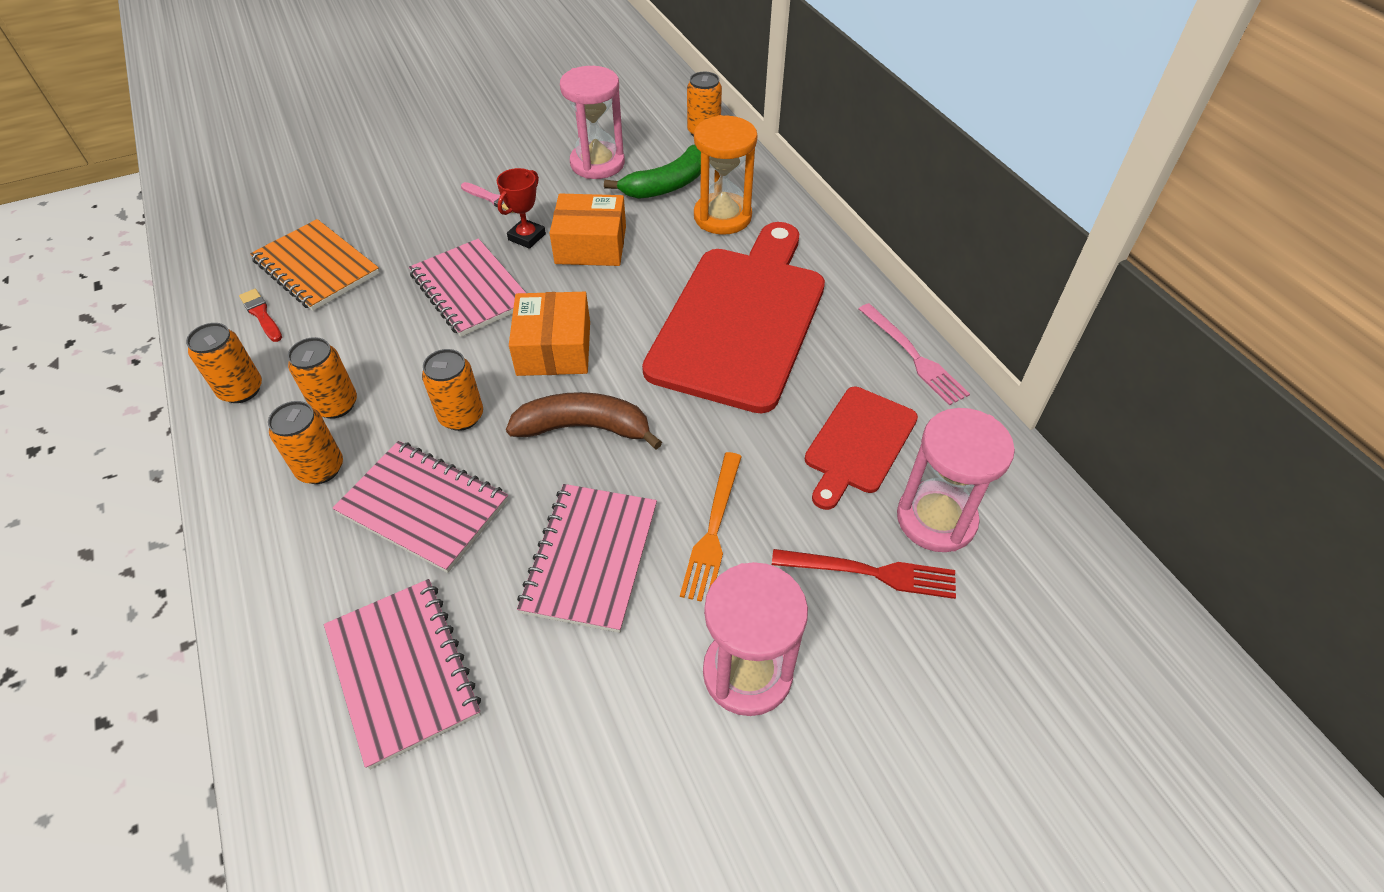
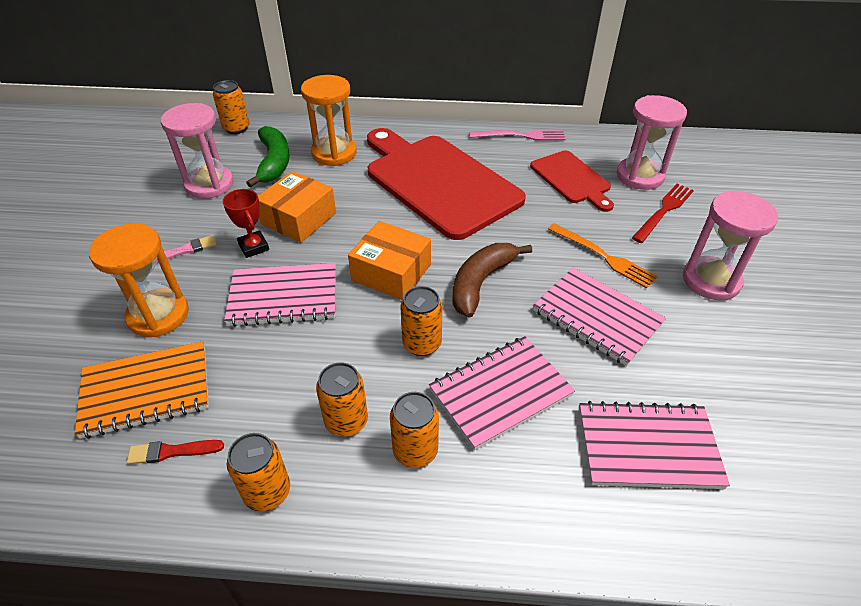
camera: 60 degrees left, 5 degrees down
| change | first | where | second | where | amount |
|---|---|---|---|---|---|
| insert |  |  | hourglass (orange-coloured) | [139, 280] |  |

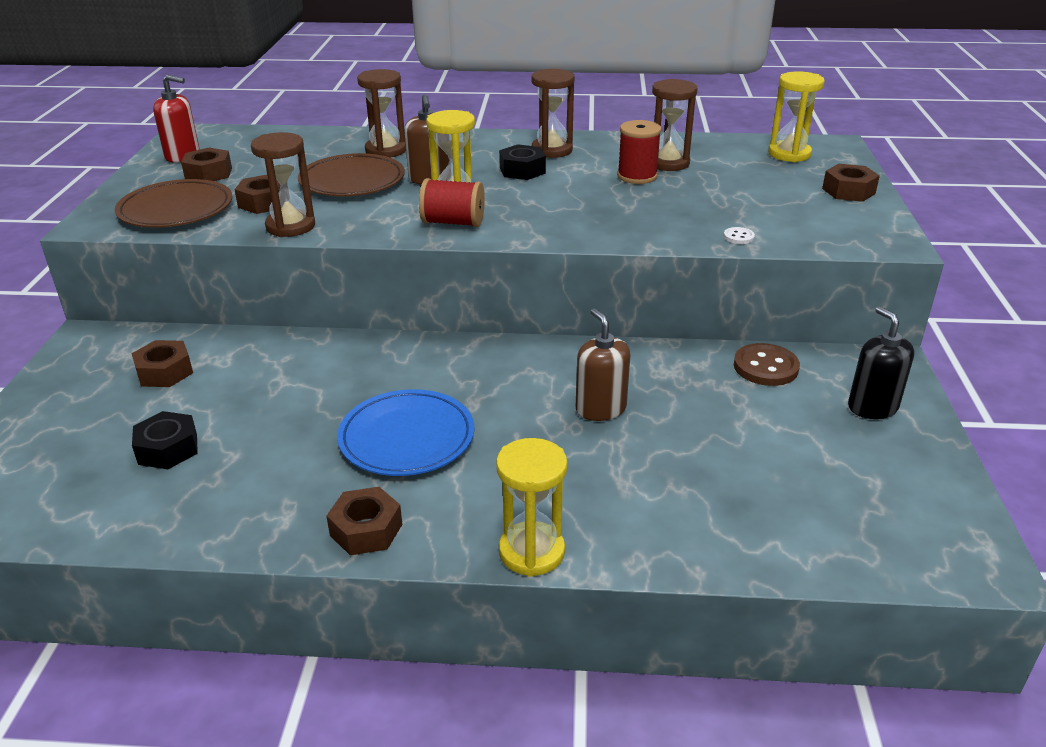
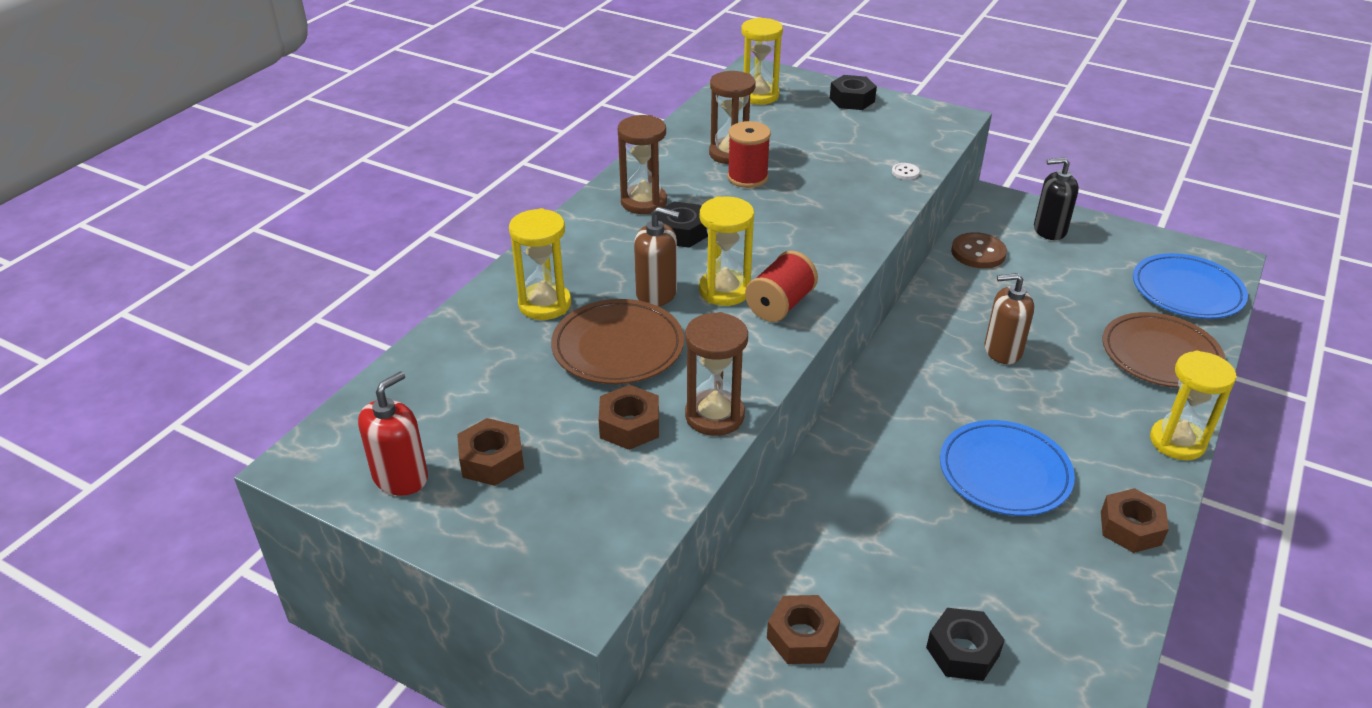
camera: 65 degrees left, 5 degrees up
| change | first | where | second | where | amount |
|---|---|---|---|---|---|
| recolor | hourglass (russet) | [381, 113] | hourglass (golden) | [540, 264] |  |
| recolor | nut (russet) | [851, 183] | nut (ebony) | [853, 92] |  |
| move | dinner plate (russet) | [174, 203] |  | [1163, 350] |  |
| insert |  |  | dinner plate (blue) | [1190, 286] |  |

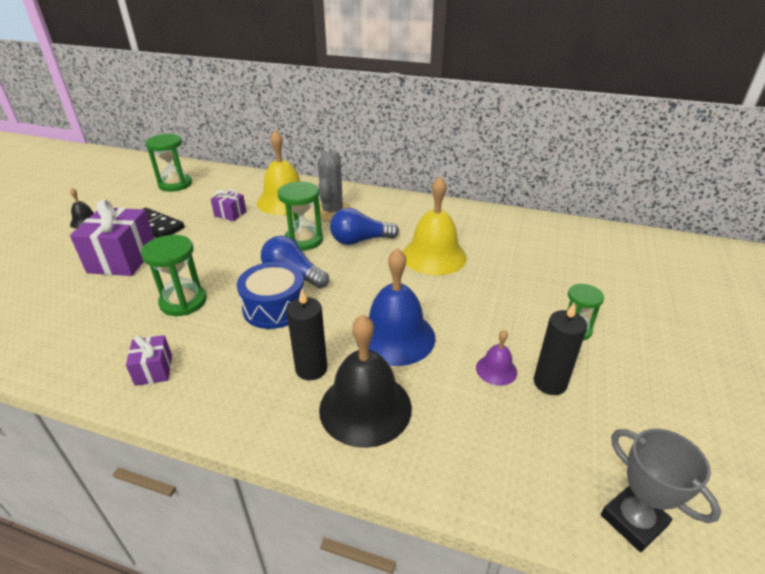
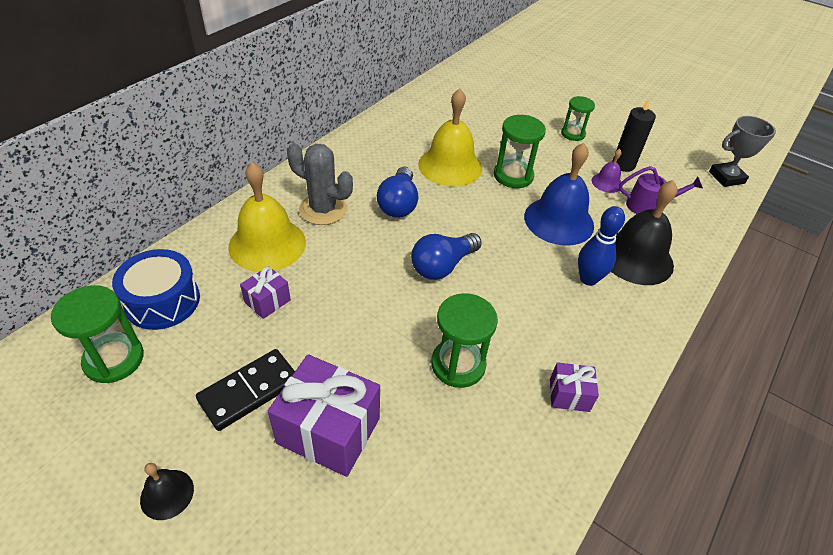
camera: 75 degrees left, 10 degrees up
| change | first | where | second | where | amount |
|---|---|---|---|---|---|
| move | drum (blue) | [271, 295] |  | [156, 289] |  |
| move | hourglass (emerald) | [300, 216] |  | [520, 151] |  |
| replace | wax candle (ebony) | [306, 334] | tenpin (blue) | [601, 246] |  |
| insert |  |  | watering pot (purple) | [661, 190] |  |

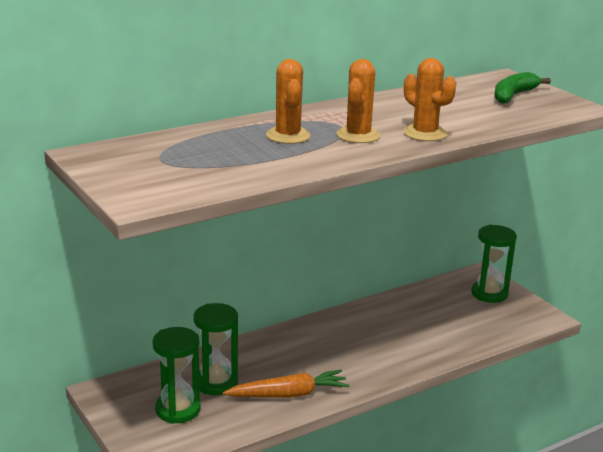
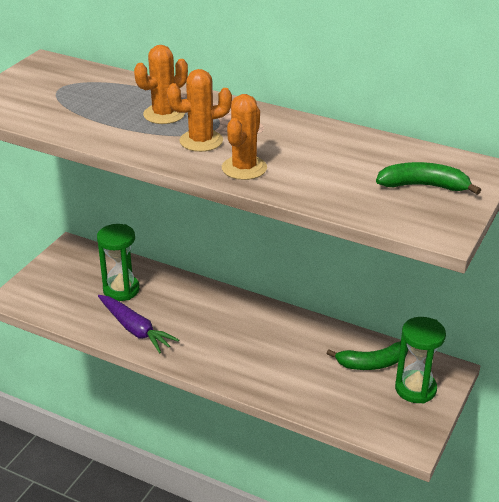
camera: 60 degrees right, 10 degrees up
| change | first | where | second | where | amount |
|---|---|---|---|---|---|
| recolor | root vegetable (orange-coloured) | [286, 384] | root vegetable (purple) | [138, 324] |  |
| insert |  |  | banana fruit (emerald) | [367, 355] |  |
| delete | hourglass (emerald) | [177, 375] |  |  |  |

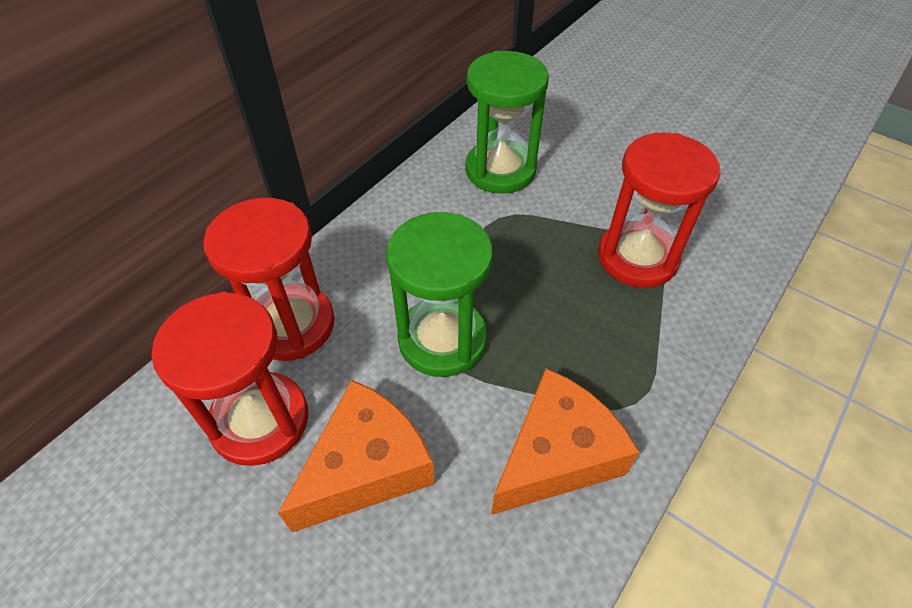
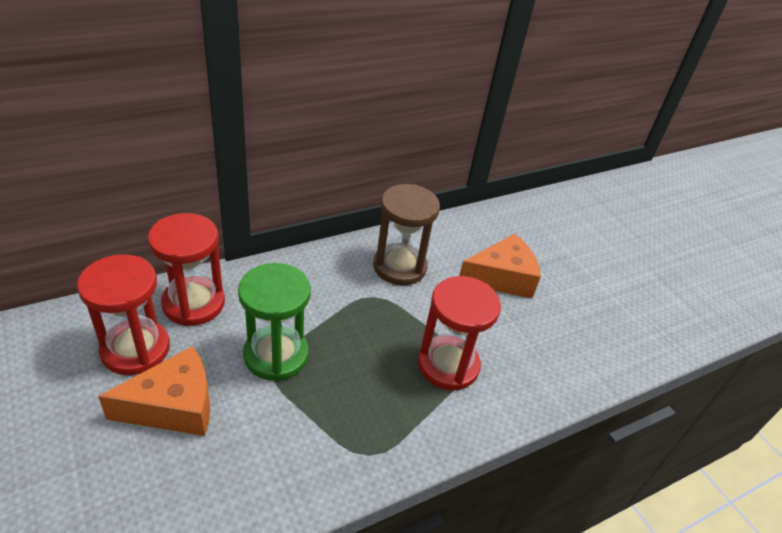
camera: 20 degrees right, 10 degrees down
| change | first | where | second | where | amount |
|---|---|---|---|---|---|
| recolor | hourglass (emerald) | [507, 122] | hourglass (russet) | [406, 234] |  |
| move | piece of cheese (orange-coloured) | [565, 441] |  | [500, 266] |  |

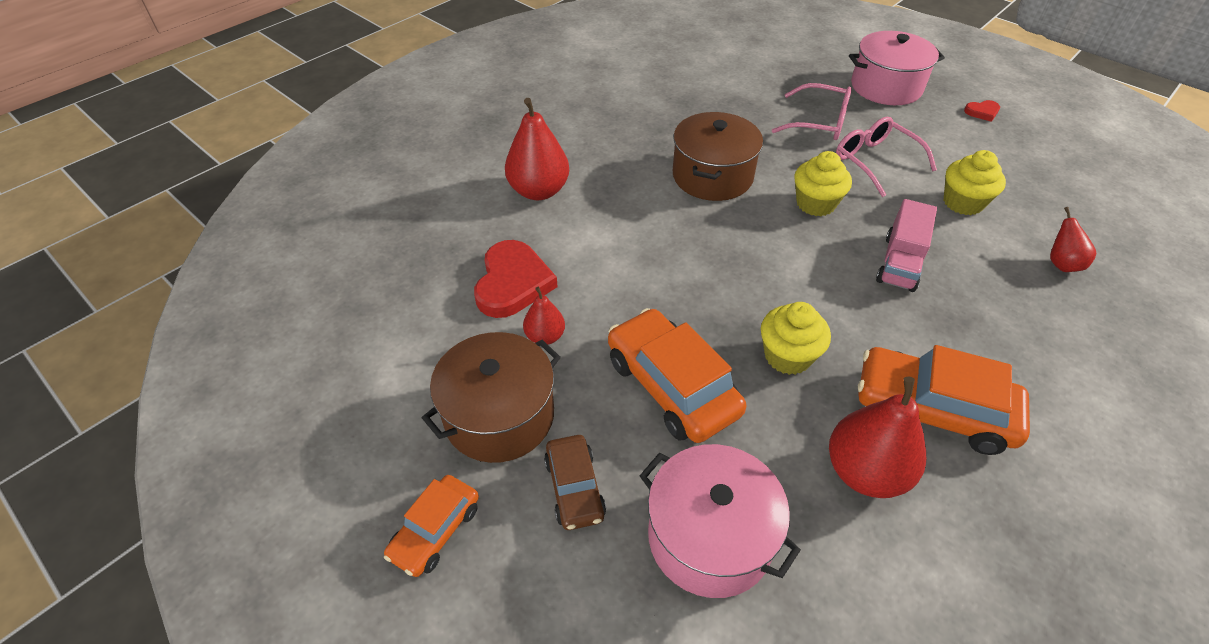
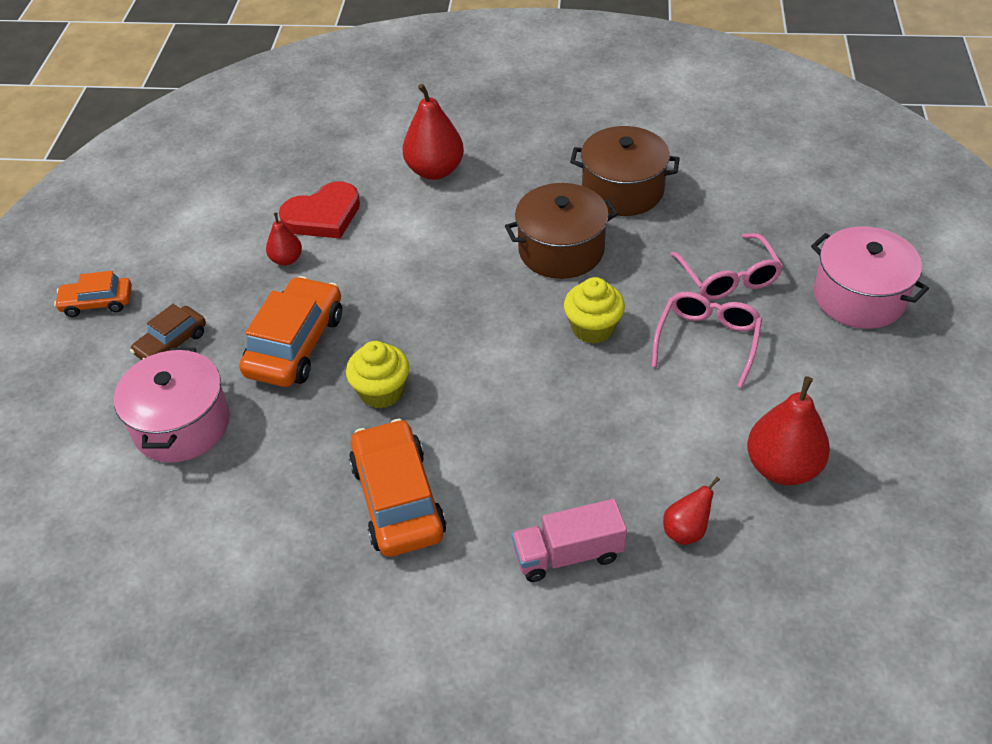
camera: 55 degrees right, 0 degrees up
| change | first | where | second | where | amount |
|---|---|---|---|---|---|
| move | truck (rose-pink) | [906, 245] |  | [569, 540] |  |
| move | cooking pot (russet) | [491, 397] |  | [625, 171] |  |
| move | pear (red) | [877, 437] |  | [788, 430] |  |
| delete | muffin (golden) | [975, 182] |  |  |  |
| delete | heart (red) | [982, 111] |  |  |  |

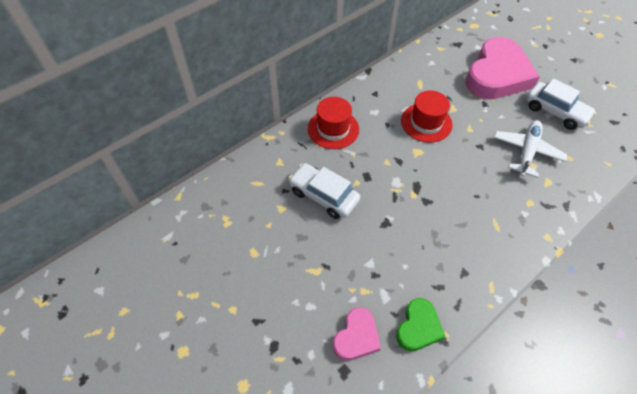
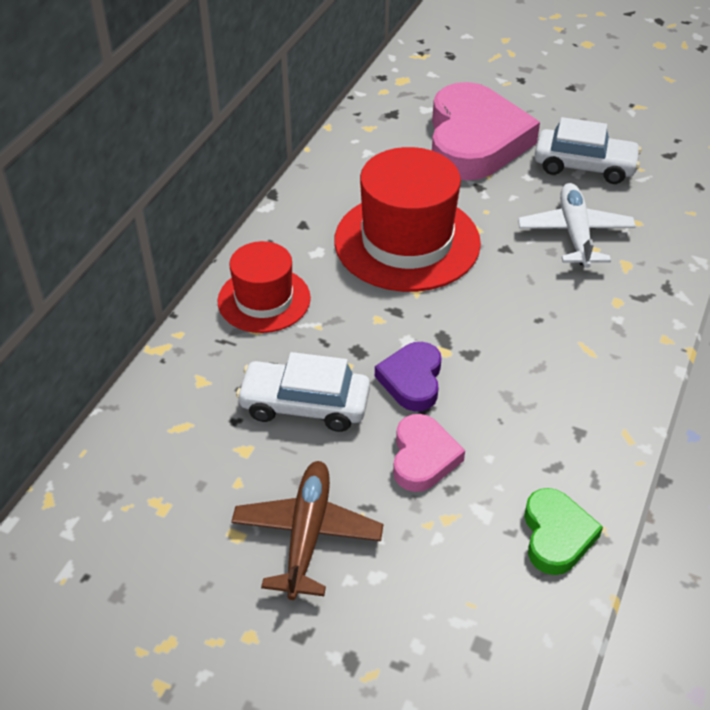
camera: 25 degrees left, 10 degrees down
| change | first | where | second | where | amount |
|---|---|---|---|---|---|
| insert |  |  | toy plane (russet) | [307, 530] |  |
| resize | tall hat (red) | [426, 116] |  | [407, 219] | x1.66 |
| insert |  |  | heart (purple) | [408, 376] |  |
| move | heart (rose-pink) | [357, 334] |  | [429, 453] |  |

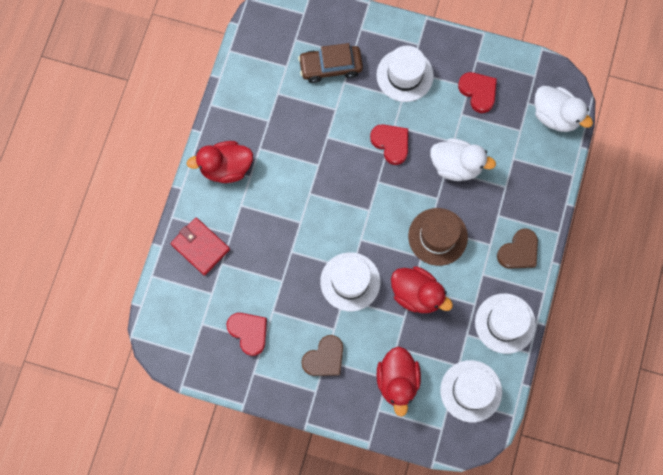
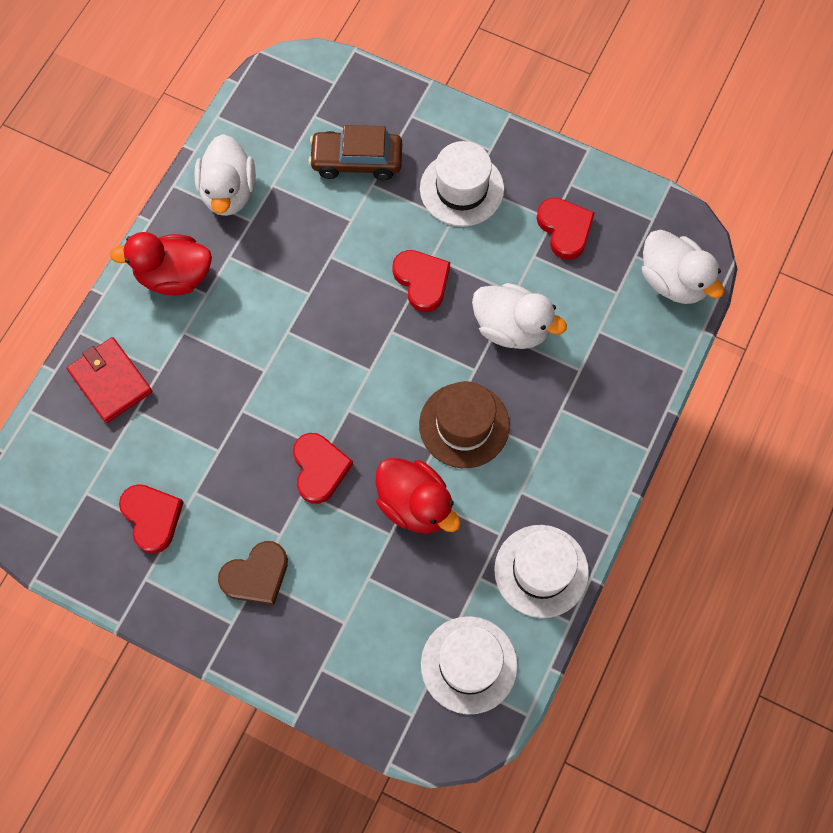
camera: 10 degrees right, 5 degrees down
| change | first | where | second | where | amount |
|---|---|---|---|---|---|
| insert |  |  | toy duck (snow-white) | [225, 175] |  |
| replace | tall hat (snow-white) | [350, 281] | heart (red) | [323, 468] |  |
| delete | toy duck (red) | [399, 381] |  |  |  |
| delete | heart (russet) | [517, 248] |  |  |  |

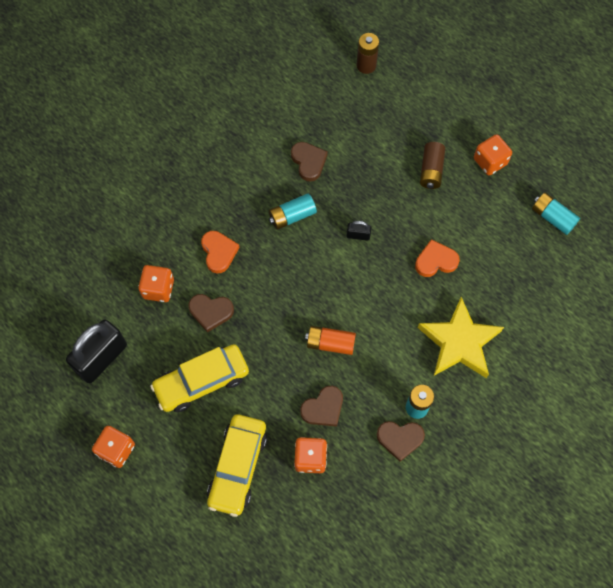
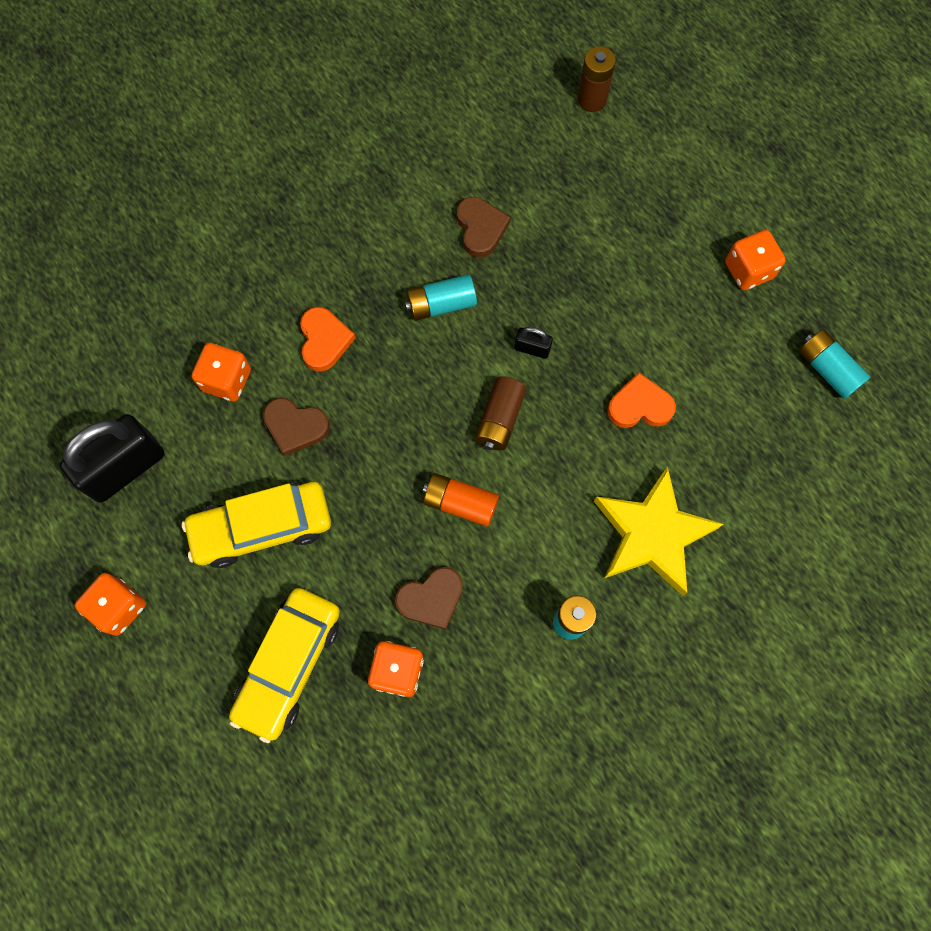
camera: 10 degrees right, 5 degrees up
| change | first | where | second | where | amount |
|---|---|---|---|---|---|
| move | AA battery (russet) | [432, 165] |  | [500, 413] |  |
| delete | heart (russet) | [401, 441] |  |  |  |

